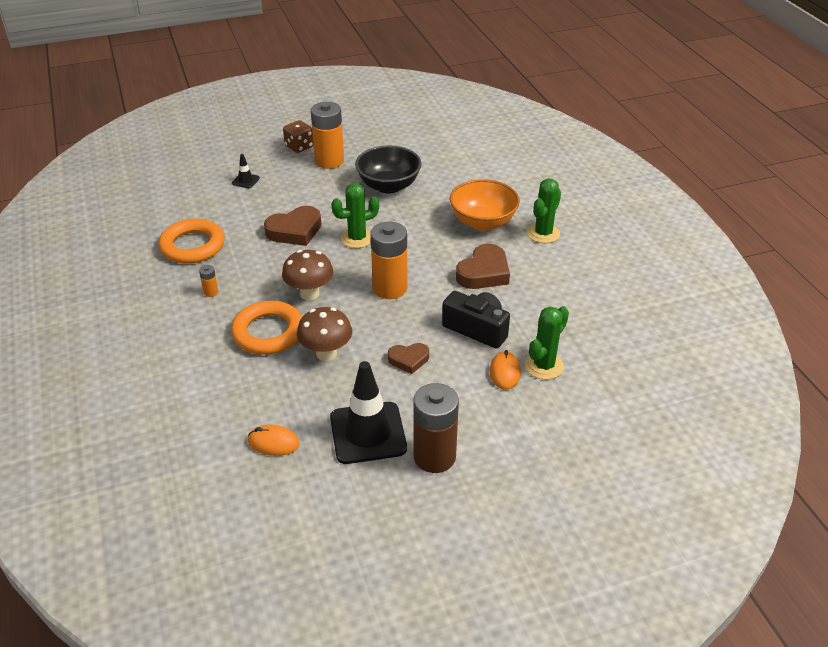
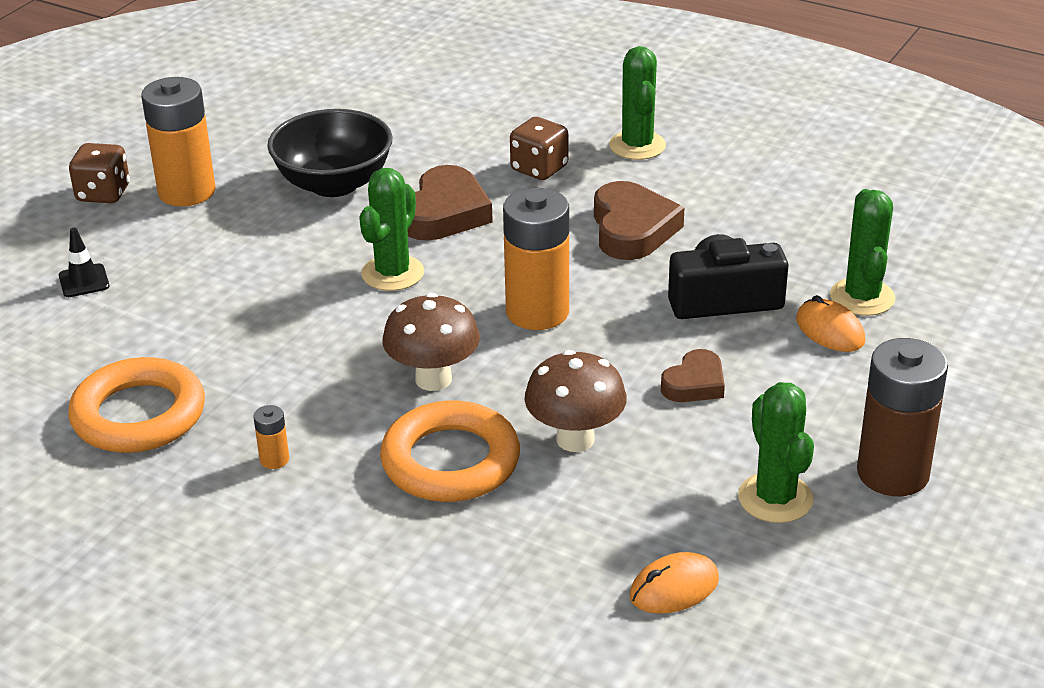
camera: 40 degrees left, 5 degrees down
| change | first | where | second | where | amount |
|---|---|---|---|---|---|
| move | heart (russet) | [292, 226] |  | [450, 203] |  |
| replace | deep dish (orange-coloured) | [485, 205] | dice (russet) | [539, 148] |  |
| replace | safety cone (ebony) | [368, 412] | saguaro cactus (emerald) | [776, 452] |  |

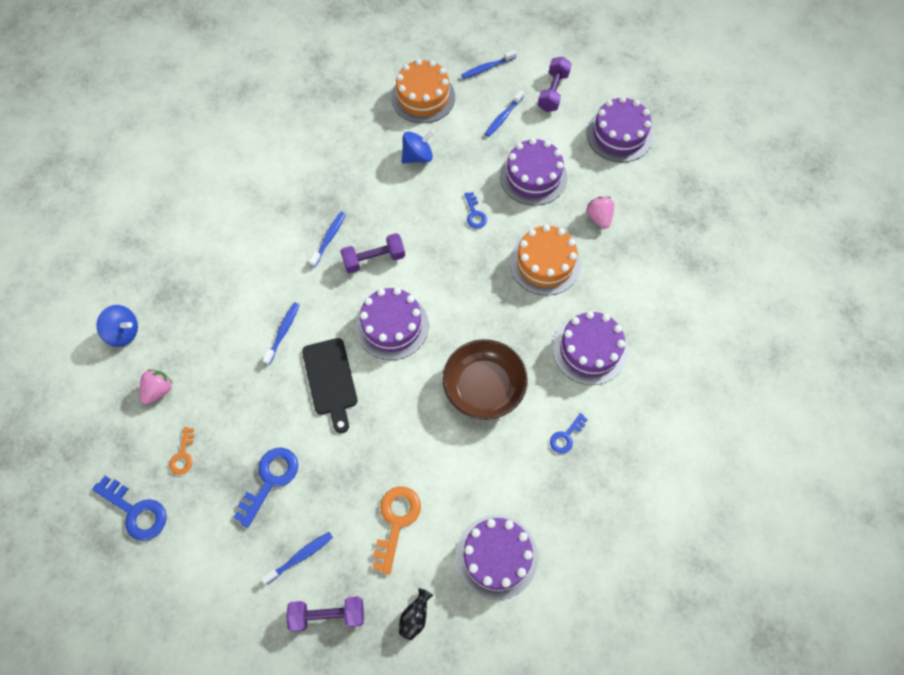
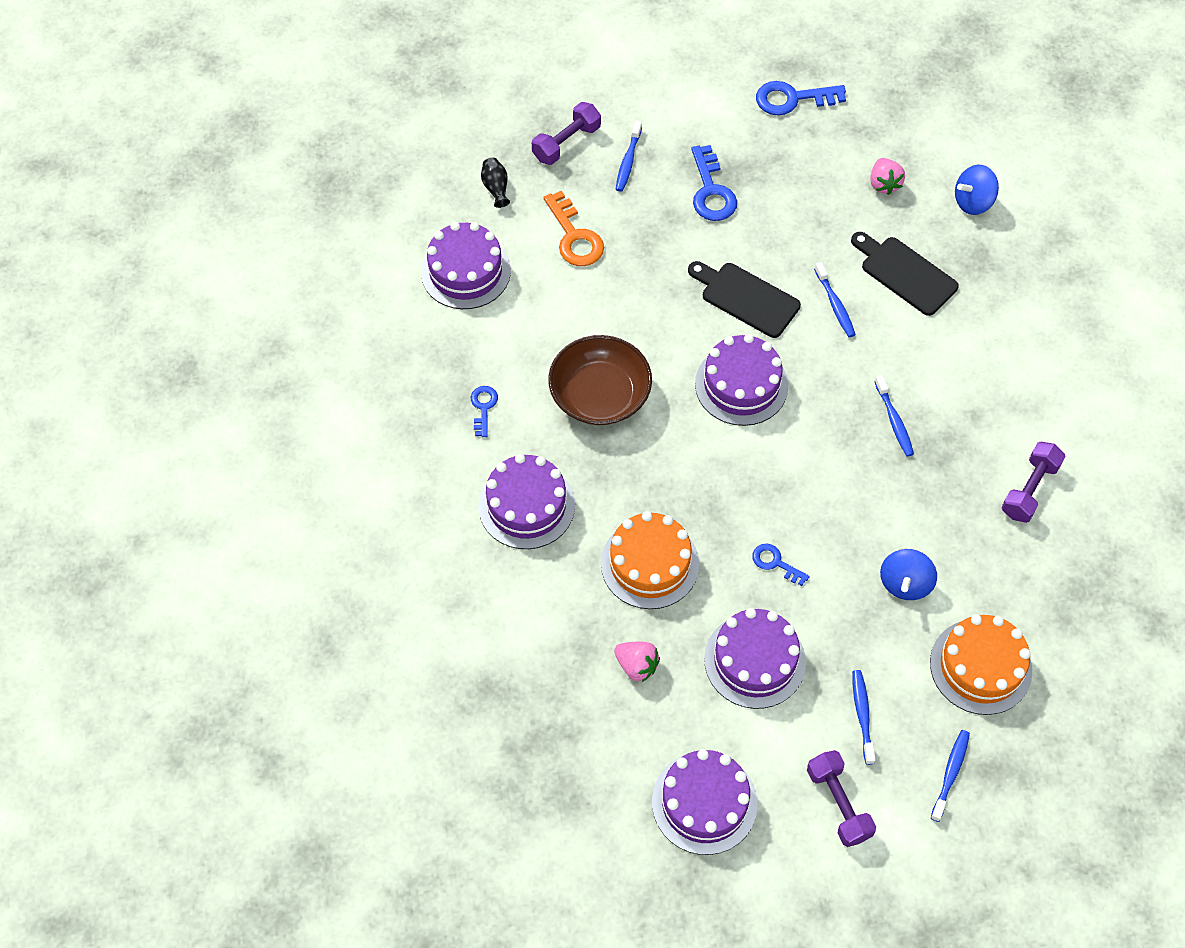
camera: 140 degrees right, 5 degrees down
| change | first | where | second | where | amount |
|---|---|---|---|---|---|
| insert |  |  | chopping board (ebony) | [905, 274] |  |
| move | dumbbell (purple) | [373, 253] |  | [1034, 482] |  |
| delete | key (orange-coloured) | [181, 451] |  |  |  |

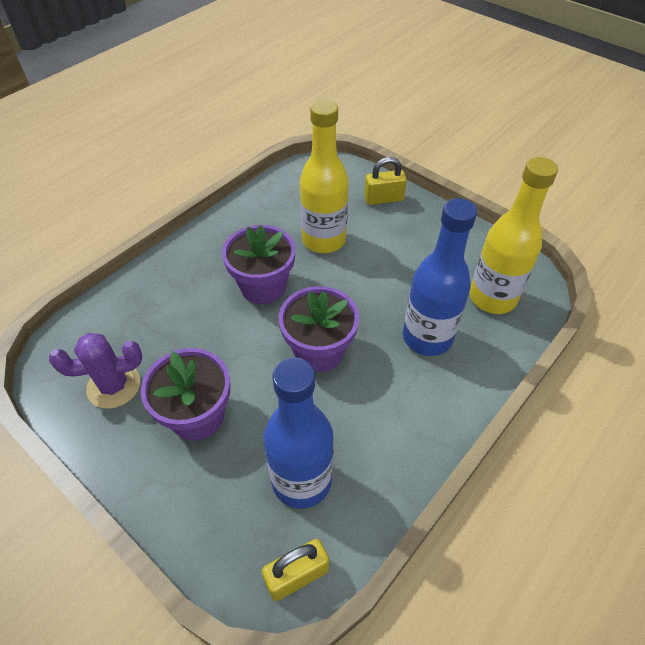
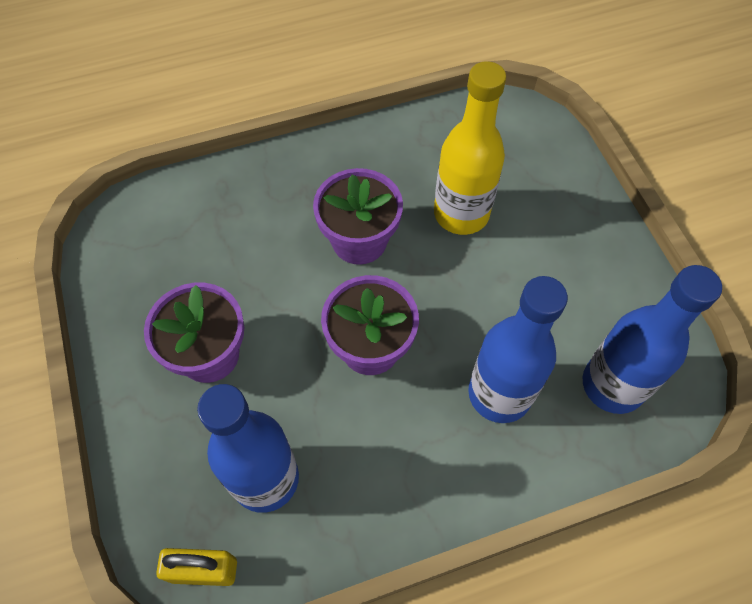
camera: 30 degrees right, 10 degrees up
| change | first | where | second | where | amount |
|---|---|---|---|---|---|
| recolor | drink bottle (golden) | [513, 235] | drink bottle (blue) | [652, 339] |  |
| delete | saguaro cactus (purple) | [95, 371] |  |  |  |
| delete | padlock (golden) | [385, 181] |  |  |  |

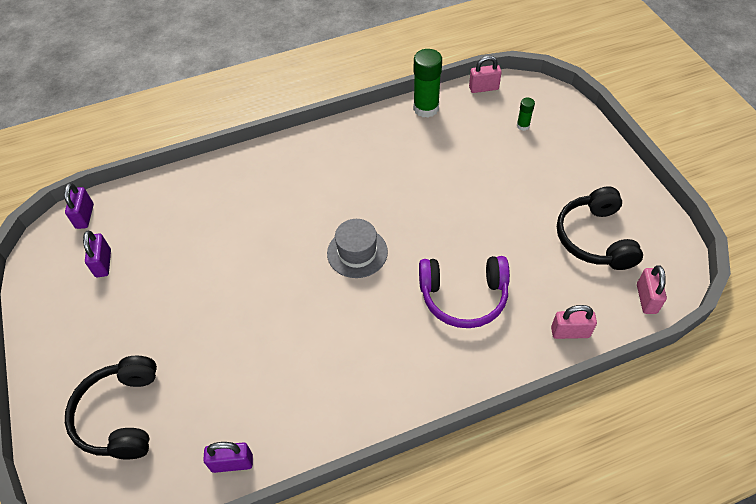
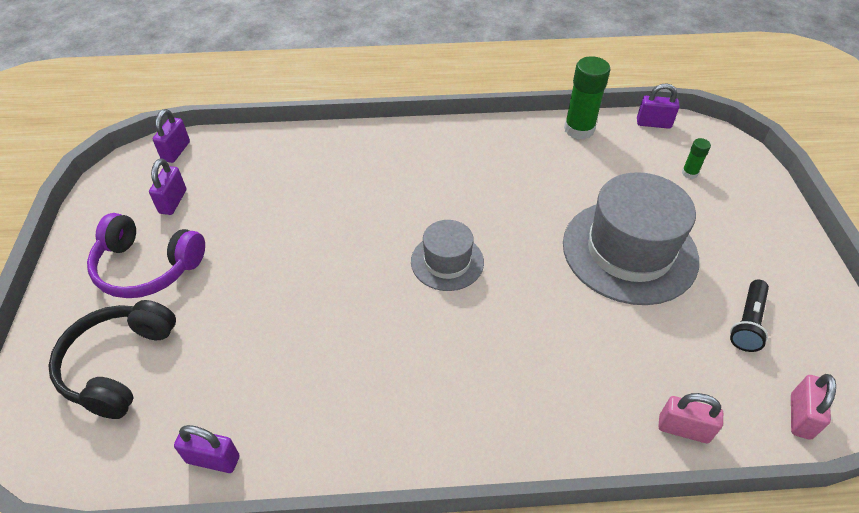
camera: 15 degrees right, 5 degrees down
| change | first | where | second | where | amount |
|---|---|---|---|---|---|
| move | headphones (purple) | [464, 292] |  | [146, 255] |  |
| insert |  |  | tall hat (gray) | [631, 238] |  |
| recolor | padlock (rose-pink) | [485, 74] | padlock (purple) | [658, 106] |  |
| replace | headphones (ebony) | [600, 228] | flashlight (ebony) | [749, 315] |  |

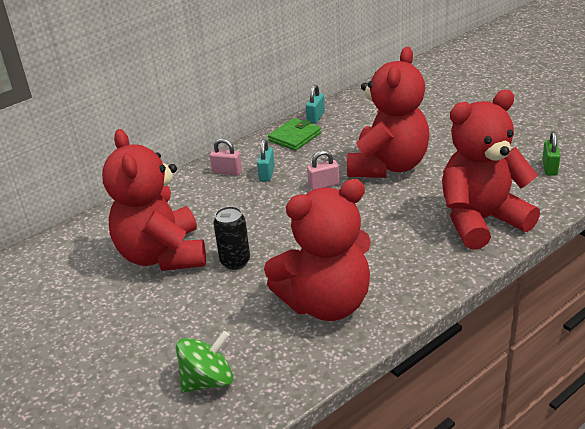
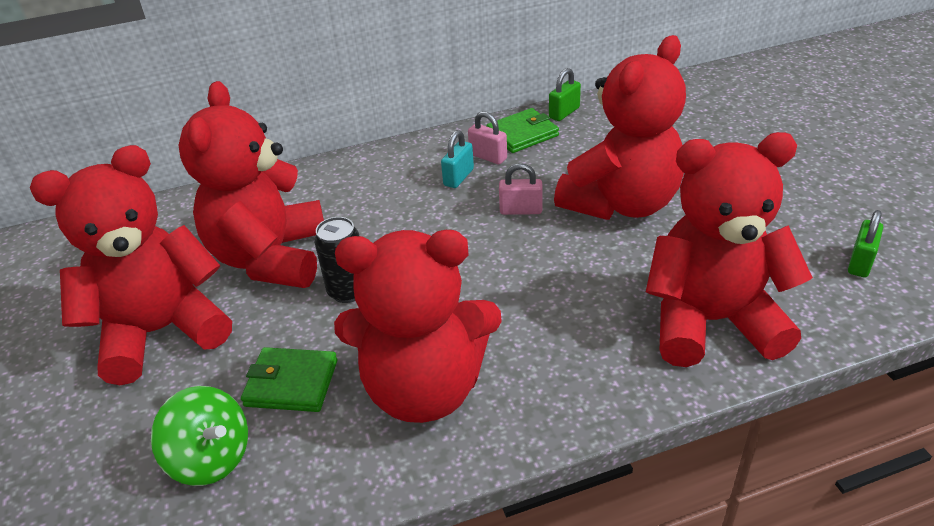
camera: 20 degrees right, 5 degrees up
| change | first | where | second | where | amount |
|---|---|---|---|---|---|
| insert |  |  | teddy bear (red) | [131, 265] |  |
| rotate | whirligig (emerald) | [205, 362] |  | [199, 436] | 45 degrees clockwise |
| insert |  |  | card wallet (emerald) | [289, 379] |  |
| move | padlock (rose-pink) | [226, 157] |  | [487, 137] |  |
| recolor | padlock (aqua) | [315, 104] | padlock (emerald) | [565, 94] |  |

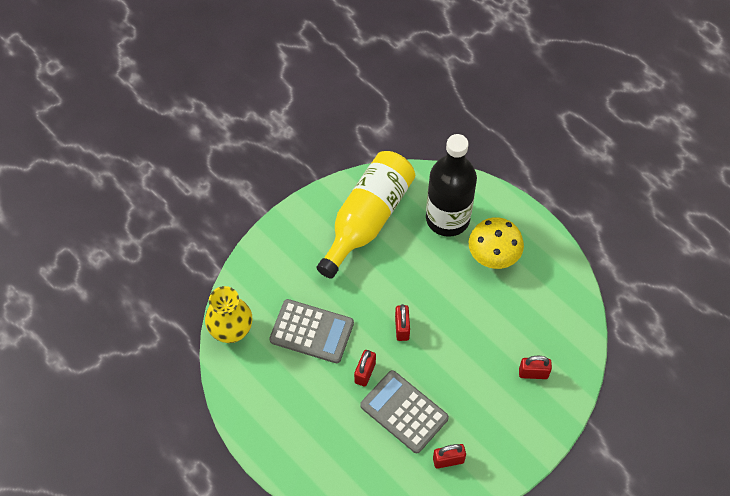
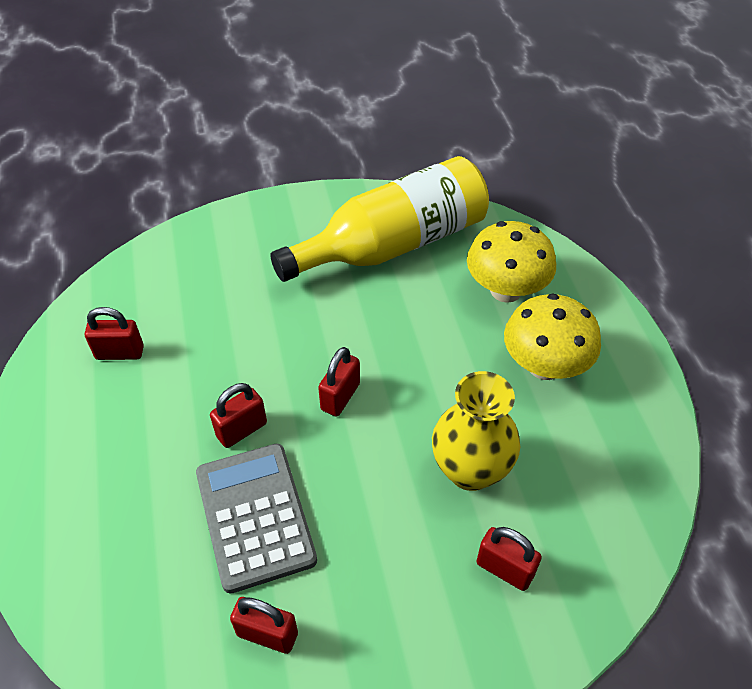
camera: 30 degrees right, 10 degrees down
| change | first | where | second | where | amount |
|---|---|---|---|---|---|
| insert |  |  | padlock (red) | [114, 333] |  |
| move | flower vase (golden) | [228, 314] |  | [476, 431] |  |
| replace | drink bottle (ebony) | [451, 185] | toadstool (golden) | [511, 262] |  |
| delete | calculator (gray) | [311, 331] |  |  |  |

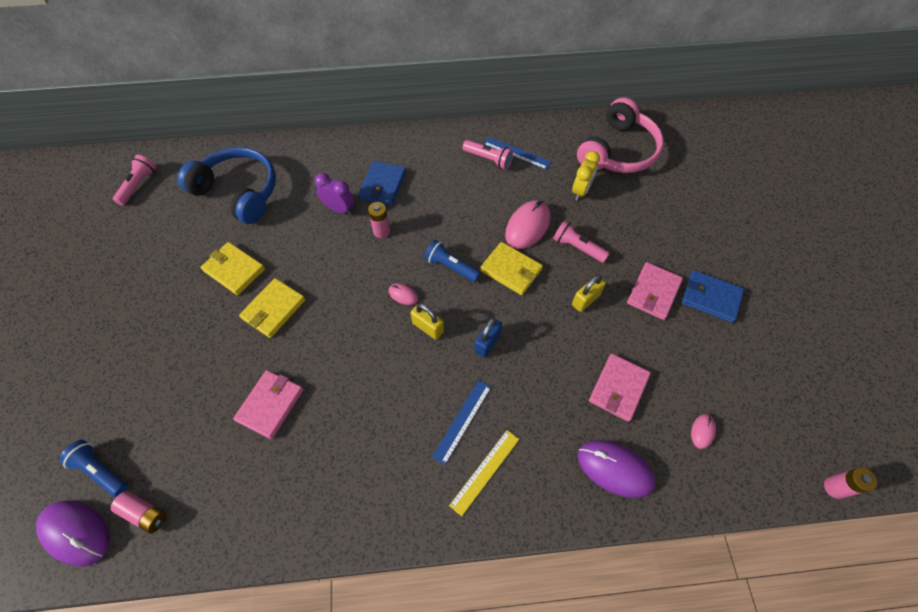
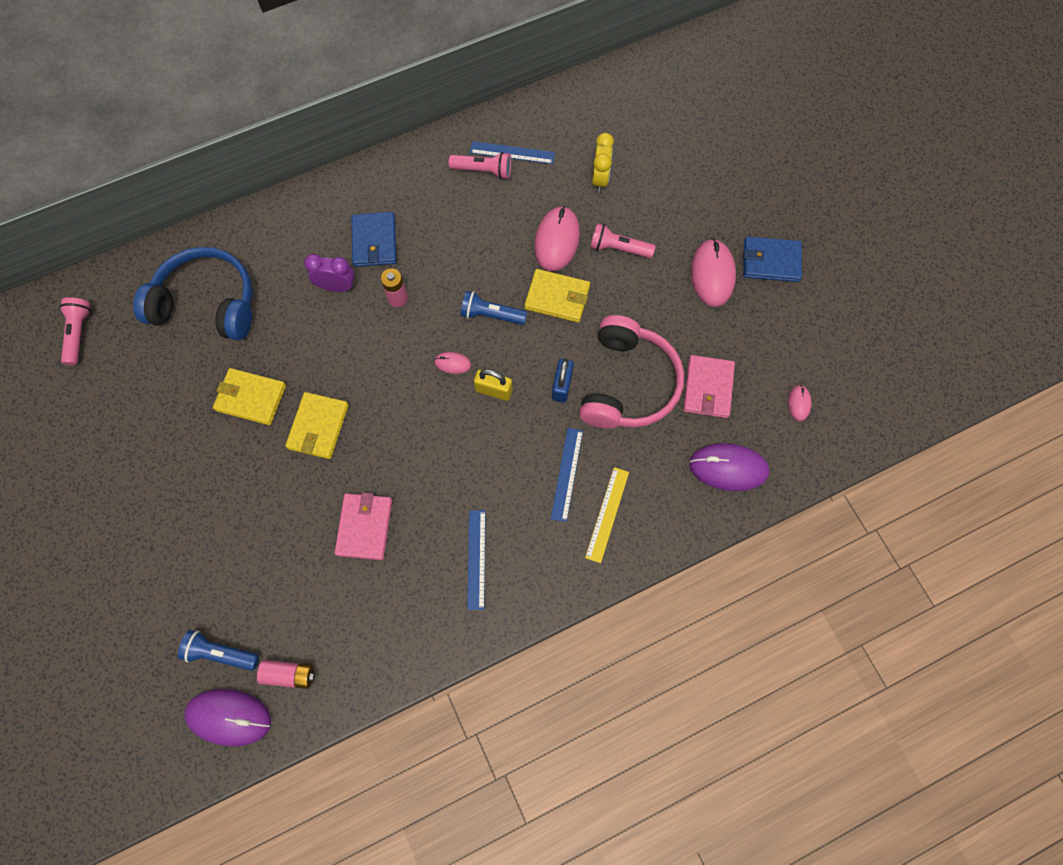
camera: 20 degrees left, 10 degrees up
| change | first | where | second | where | amount |
|---|---|---|---|---|---|
| insert |  |  | straightedge (blue) | [476, 560] |  |
| move | headphones (rose-pink) | [620, 135] |  | [631, 372] |  |
| replace | card wallet (rose-pink) | [655, 291] | computer mouse (rose-pink) | [713, 273] |  |
| delete | padlock (golden) | [589, 293] |  |  |  |
| delete | AA battery (rose-pink) | [850, 483] |  |  |  |

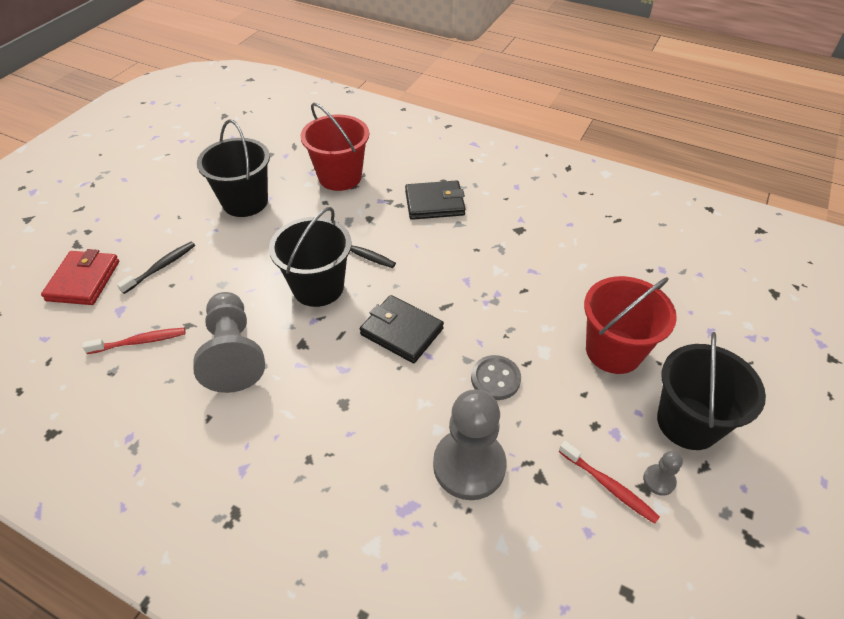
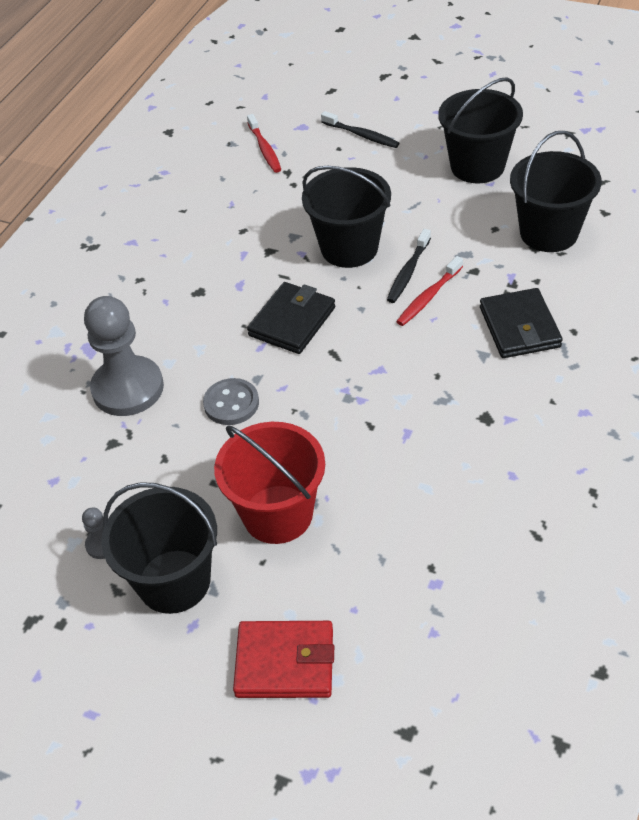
camera: 90 degrees right, 0 degrees up
| change | first | where | second | where | amount |
|---|---|---|---|---|---|
| move | card wallet (red) | [80, 277] |  | [283, 659] |  |
| move | dental brush (red) | [609, 482] |  | [429, 291] |  |
| recolor | sand bucket (red) | [335, 147] | sand bucket (ebony) | [556, 191] |  |
| delete | game pawn (gray) | [229, 342] |  |  |  |

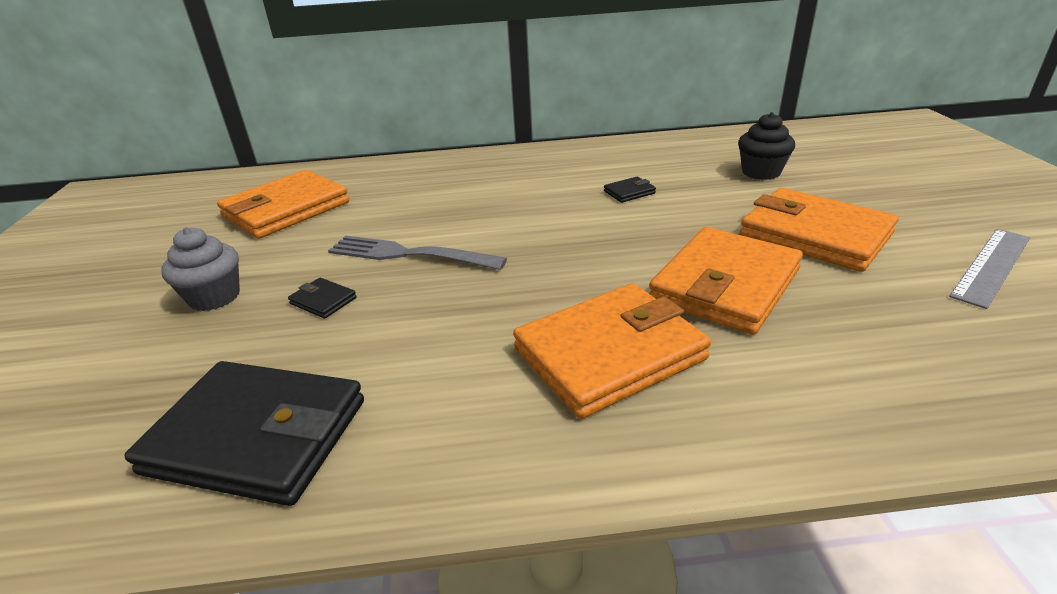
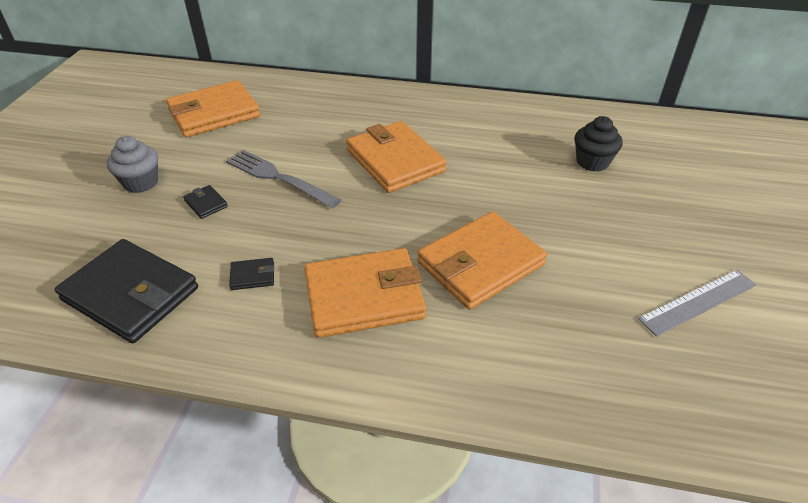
camera: 15 degrees right, 10 degrees up
| change | first | where | second | where | amount |
|---|---|---|---|---|---|
| move | card wallet (ebony) | [630, 190] |  | [251, 274] |  |
| move | card wallet (orange-coloured) | [819, 230] |  | [396, 157] |  |

